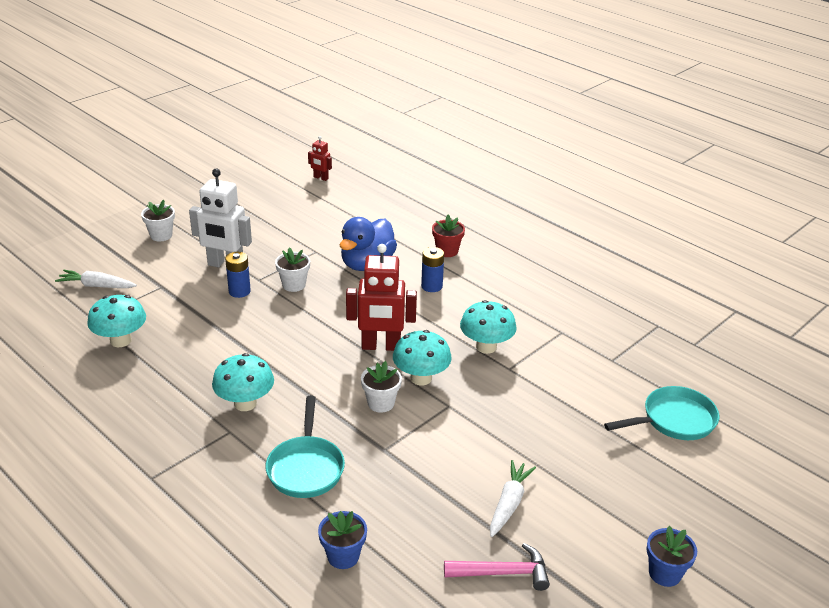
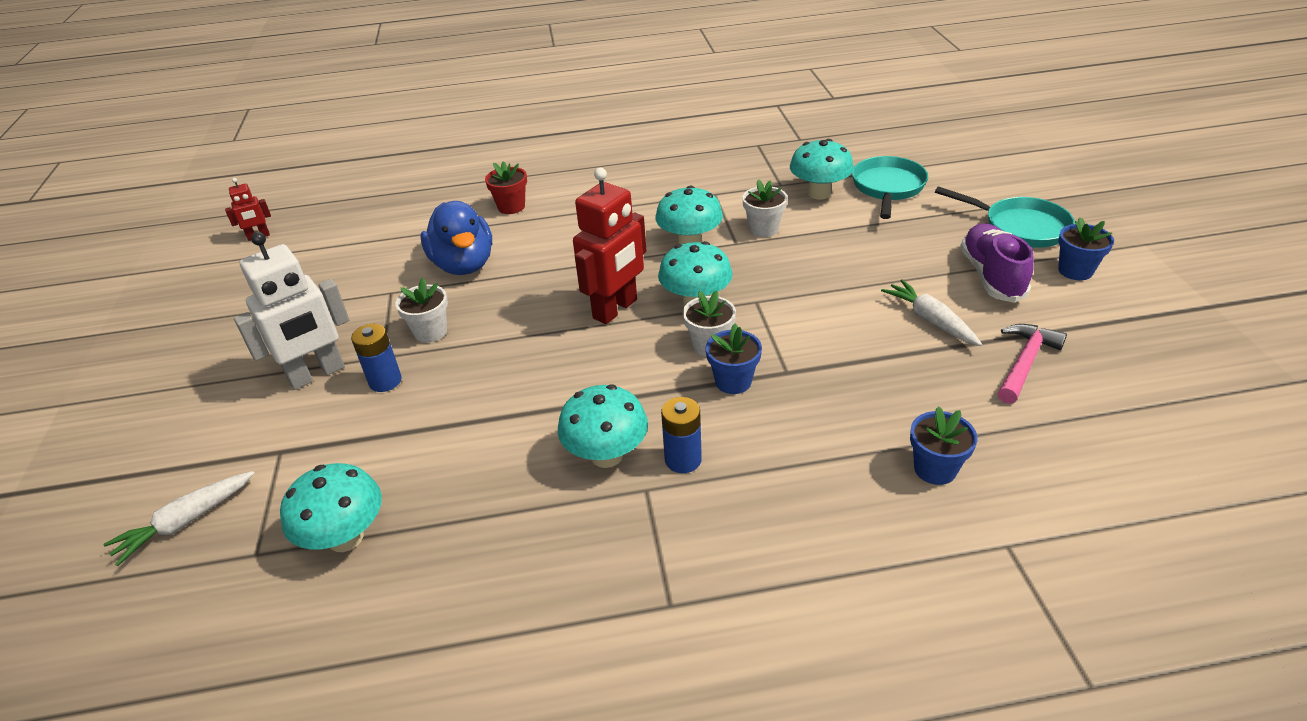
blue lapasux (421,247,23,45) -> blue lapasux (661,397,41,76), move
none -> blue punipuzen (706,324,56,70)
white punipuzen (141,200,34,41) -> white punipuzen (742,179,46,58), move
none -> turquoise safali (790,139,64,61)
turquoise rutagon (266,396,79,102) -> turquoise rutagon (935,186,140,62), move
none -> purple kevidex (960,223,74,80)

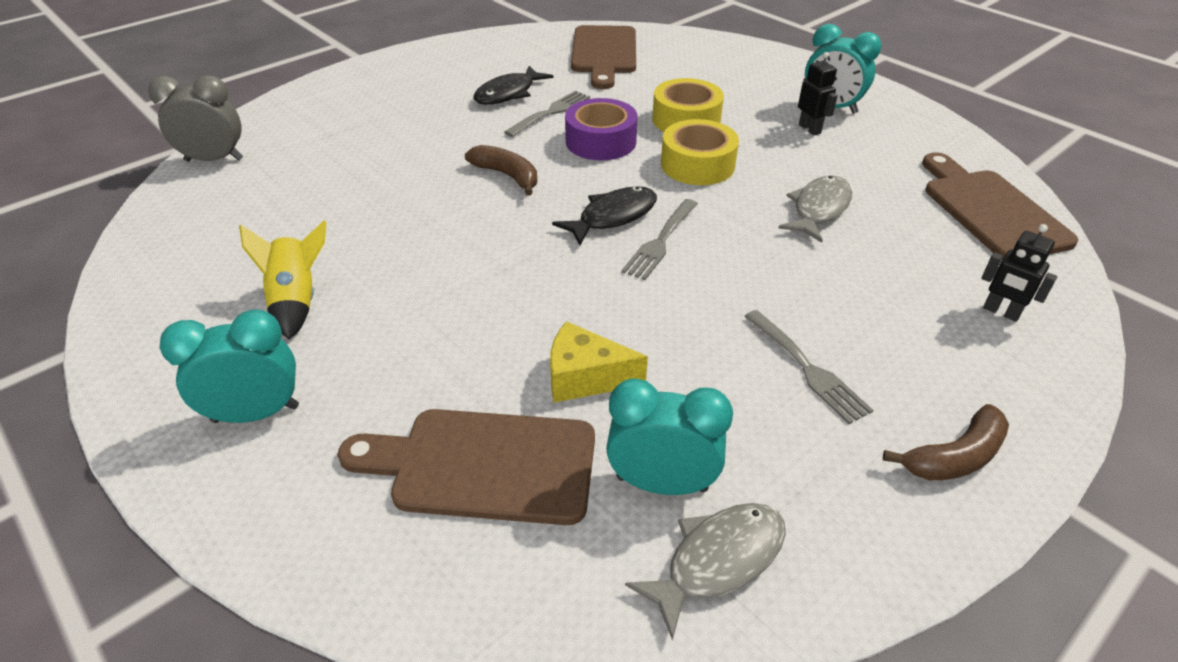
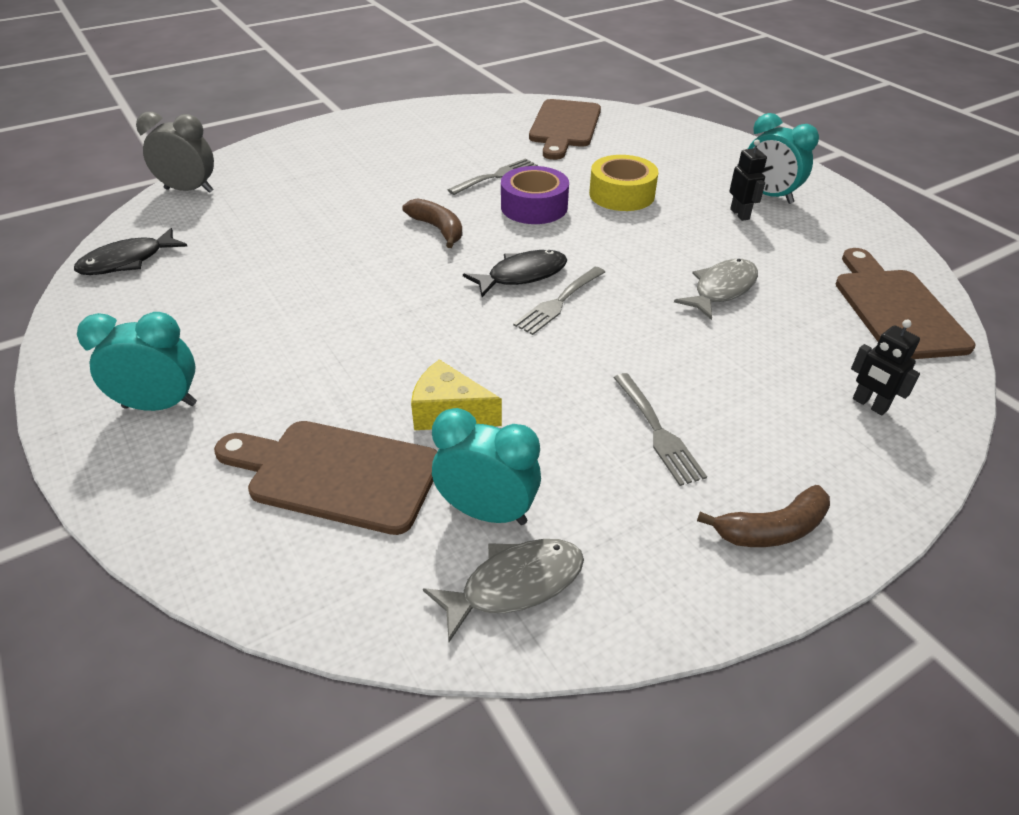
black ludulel (474,66,80,38) -> black ludulel (74,228,113,47), move
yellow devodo (239,221,87,119) -> none
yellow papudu (661,119,78,66) -> none

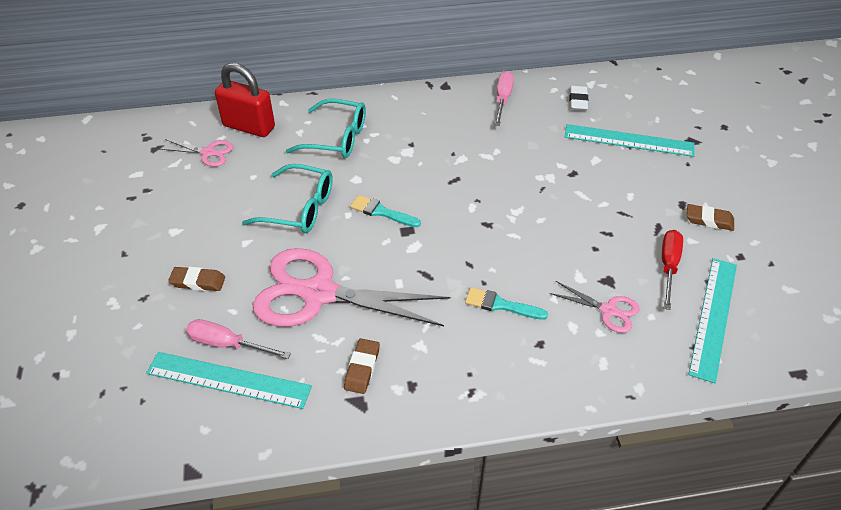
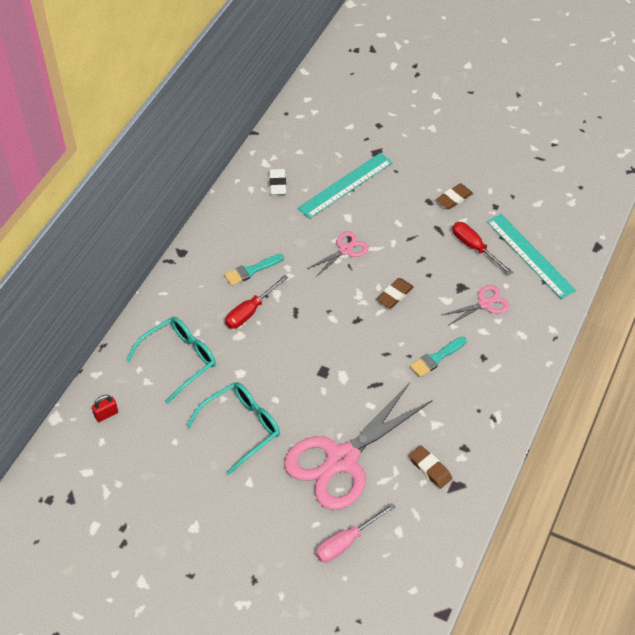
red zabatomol (215,63,60,74) -> red zabatomol (92,395,26,27), x0.43
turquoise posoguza (350,195,71,32) -> turquoise posoguza (224,254,60,32), move
none -> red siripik (225,275,63,54)
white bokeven (569,86,19,25) -> white bokeven (270,169,16,26), 45 degrees clockwise
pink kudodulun (160,139,74,28) -> pink kudodulun (307,231,62,46), move
brown bokeven (168,267,57,24) -> brown bokeven (377,278,36,30), move
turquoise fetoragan (146,352,166,57) -> none
pink siripik (495,71,19,55) -> none

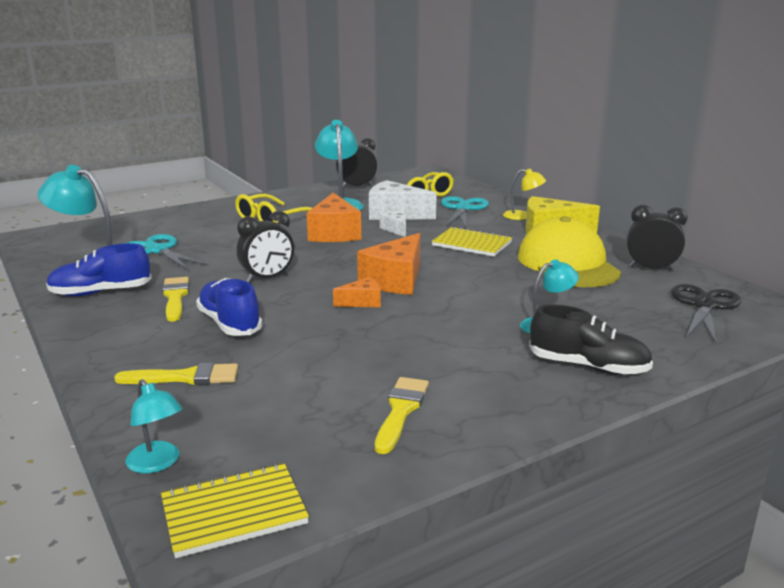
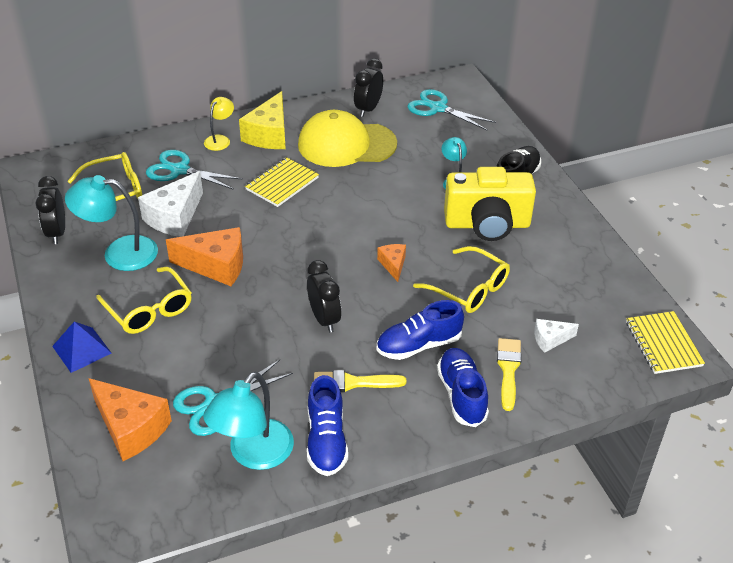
none -> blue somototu (52,322,60,51)
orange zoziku (357,233,63,62) -> orange zoziku (88,378,84,83), move
black kudodulun (671,284,71,60) -> turquoise kudodulun (407,89,89,41)
none -> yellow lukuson (413,246,97,67)
none -> blue kevidex (437,348,52,79)
none -> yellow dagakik (444,167,92,74)
white zoziku (380,211,26,26) -> white zoziku (534,319,45,34), move
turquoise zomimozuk (125,379,57,94) -> none
yellow posoguza (375,377,54,77) -> none

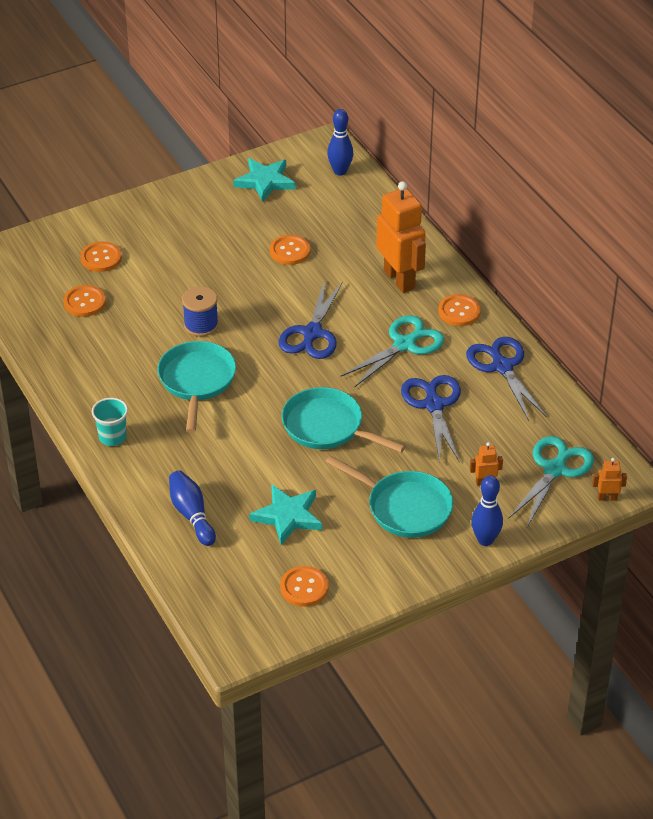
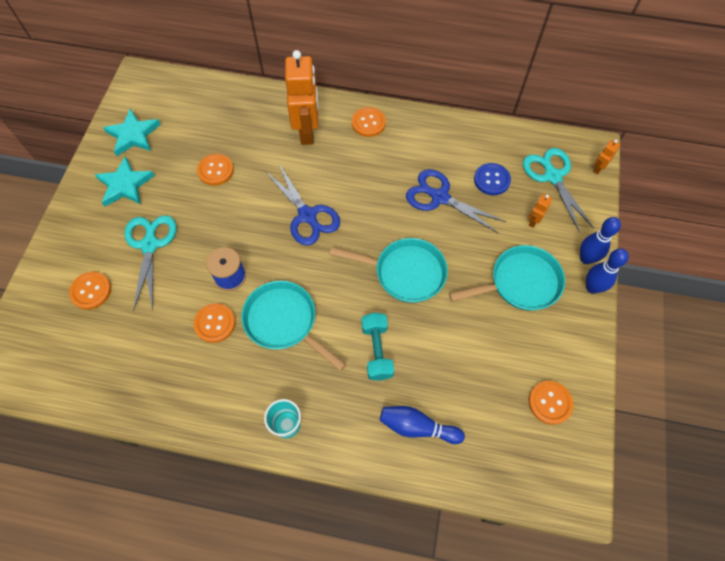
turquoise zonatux (249,485,73,60) -> turquoise zonatux (95,156,60,51), move
turquoise kudodulun (341,315,103,73) -> turquoise kudodulun (124,215,52,96), move
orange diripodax (64,285,42,32) -> orange diripodax (194,303,41,40), move
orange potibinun (376,181,50,112) -> orange potibinun (285,50,33,95), 75 degrees clockwise
turquoise rutagon (282,387,124,66) -> turquoise rutagon (330,238,118,65), 150 degrees counterclockwise
none -> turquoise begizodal (362,313,32,67)
none -> blue diripodax (474,163,37,32)
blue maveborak (327,109,26,67) -> blue maveborak (586,249,43,45), move
blue kudodulun (466,337,81,84) -> none

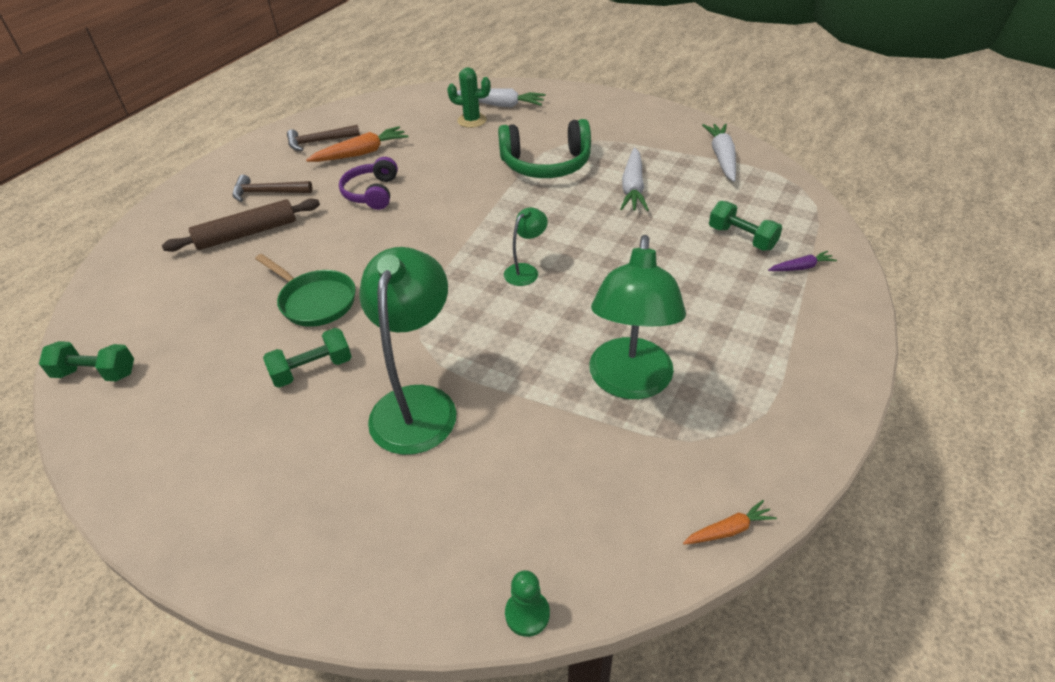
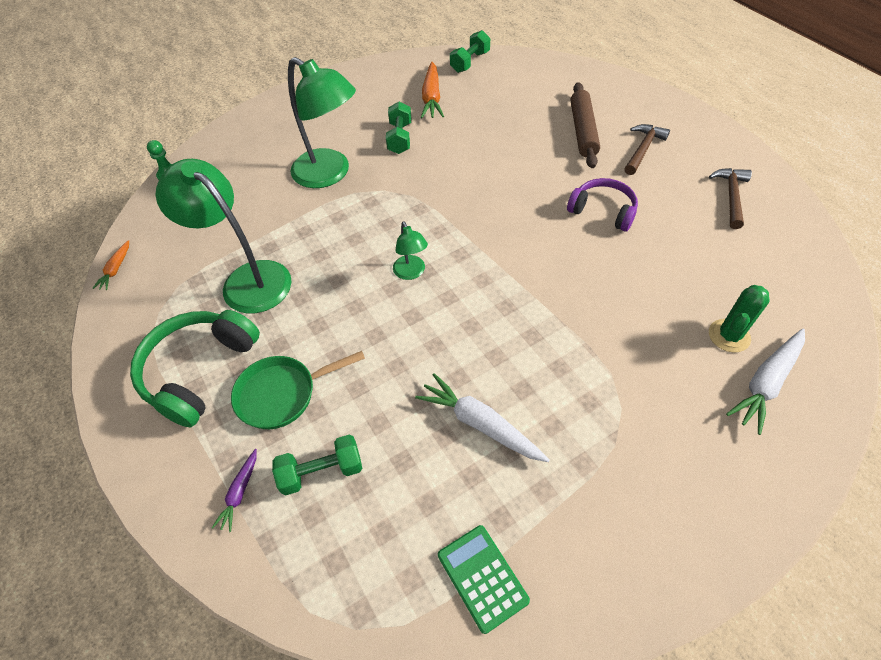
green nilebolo (498,119,93,59) -> green nilebolo (130,310,130,117), move
green rutagon (255,254,100,73) -> green rutagon (231,351,134,78), move
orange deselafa (306,126,102,36) -> orange deselafa (421,62,23,56), move
white deselafa (702,123,34,59) -> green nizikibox (438,525,92,109)

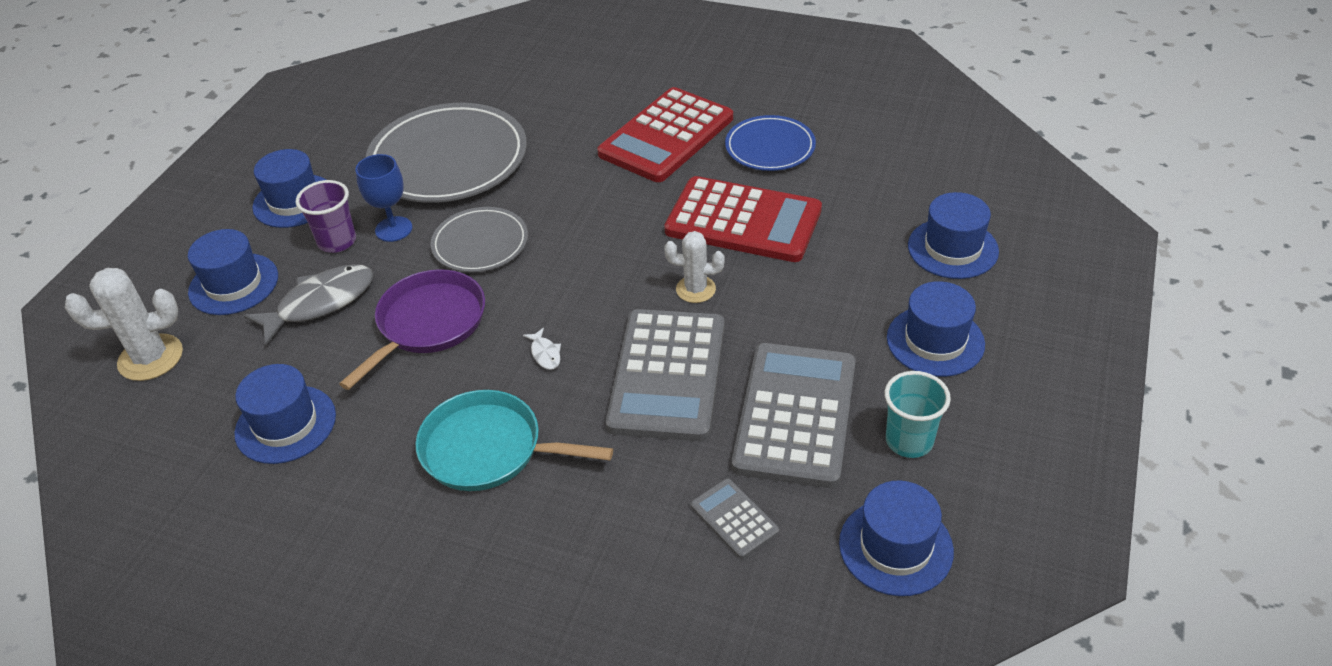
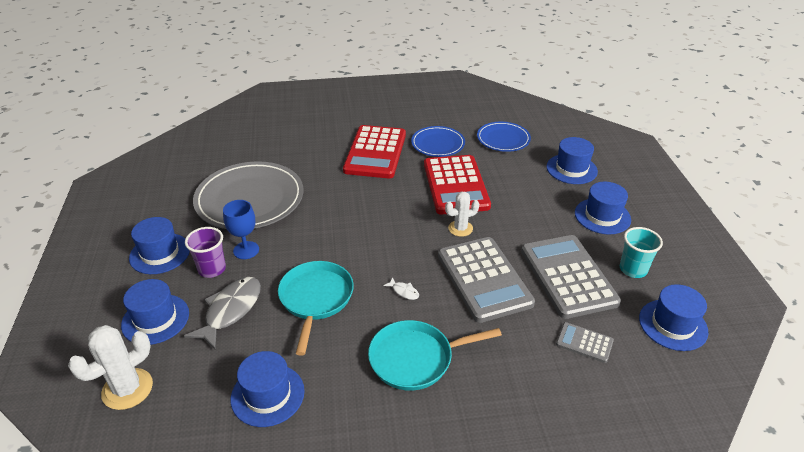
purple rutagon (339,269,146,121) -> turquoise rutagon (278,261,76,95)
red nizikibox (664,176,158,86) -> red nizikibox (424,155,67,59), 90 degrees clockwise
none -> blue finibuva (477,122,54,30)
grey finibuva (431,207,97,65) -> none

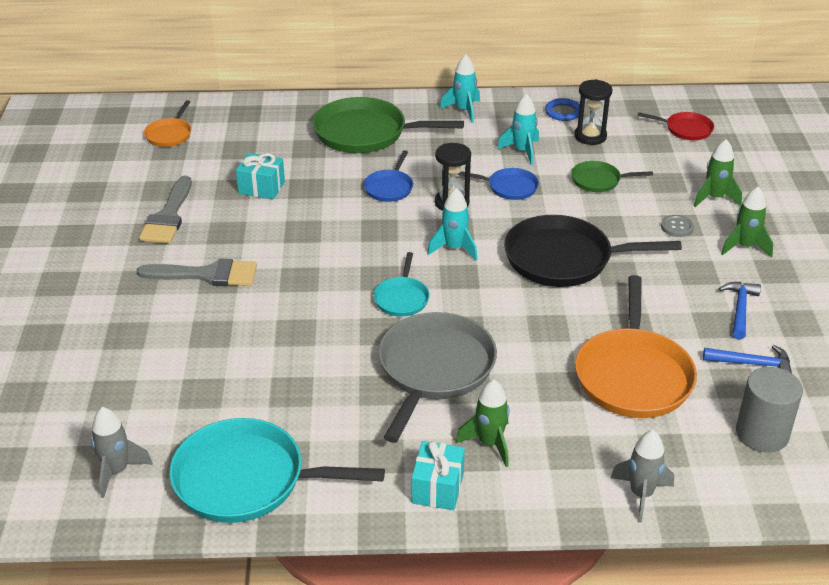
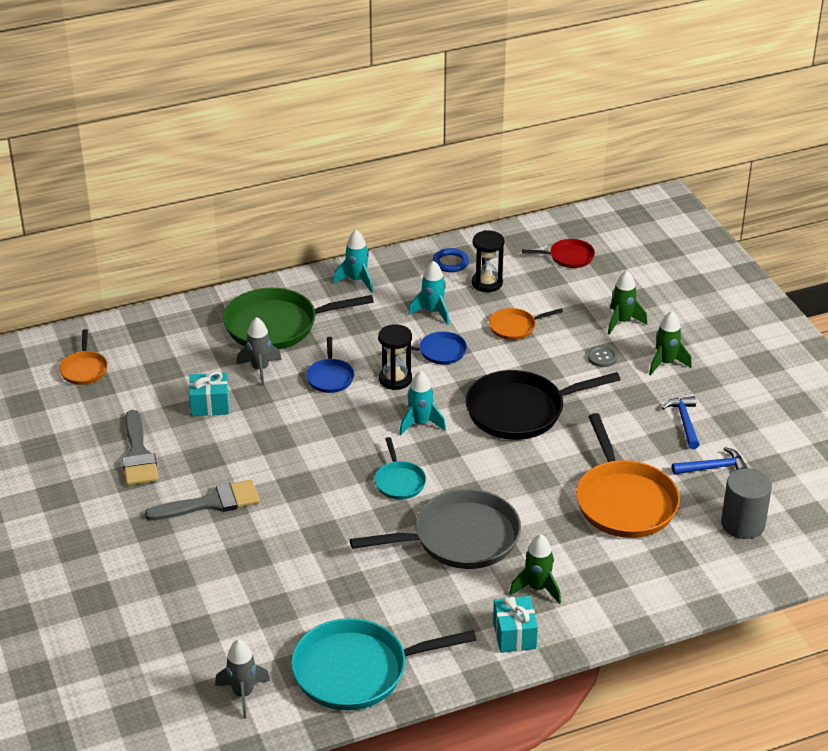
grey devodo (611,430,63,93) -> grey devodo (236,317,46,69), move
grey rutagon (378,312,119,131) -> grey rutagon (350,489,171,80), 75 degrees clockwise
green rutagon (571,161,82,31) -> orange rutagon (489,308,74,32)

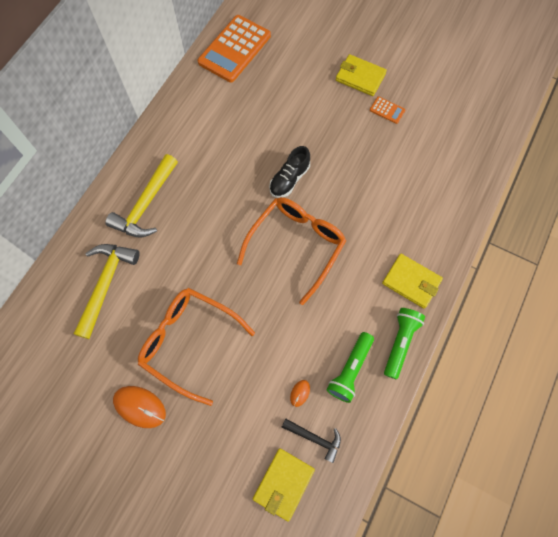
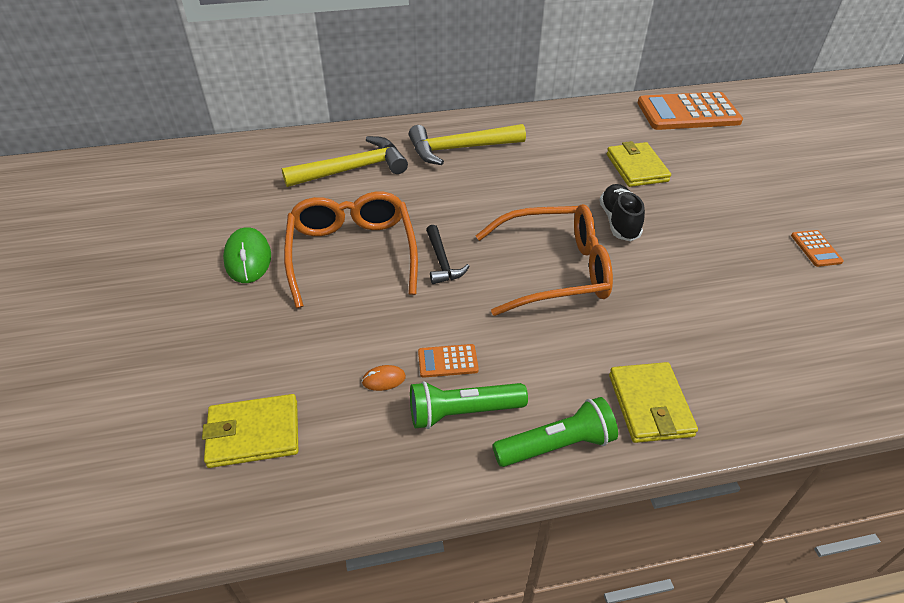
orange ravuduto (113,386,53,42) -> green ravuduto (223,227,48,56)
none -> orange nizikibox (418,344,61,34)
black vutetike (282,418,59,45) -> black vutetike (426,225,43,59), move
black kevidex (269,146,41,52) -> black kevidex (599,184,46,57), 90 degrees clockwise
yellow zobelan (336,54,51,42) -> yellow zobelan (607,141,64,46), move

